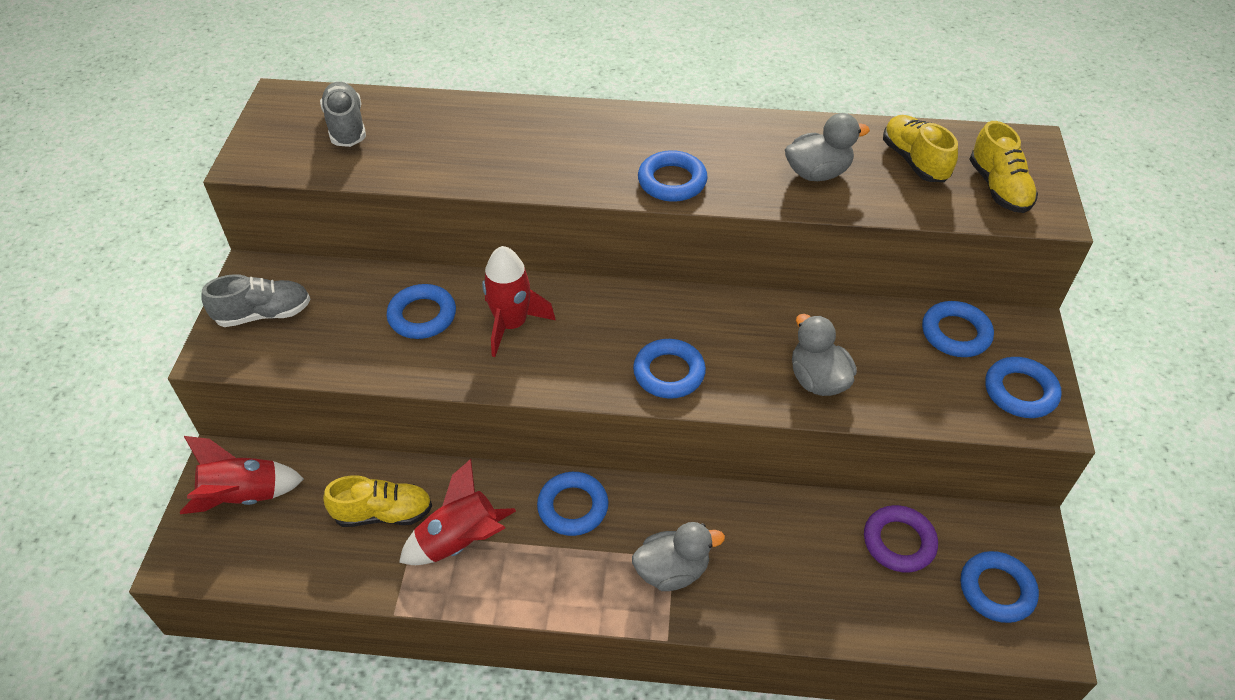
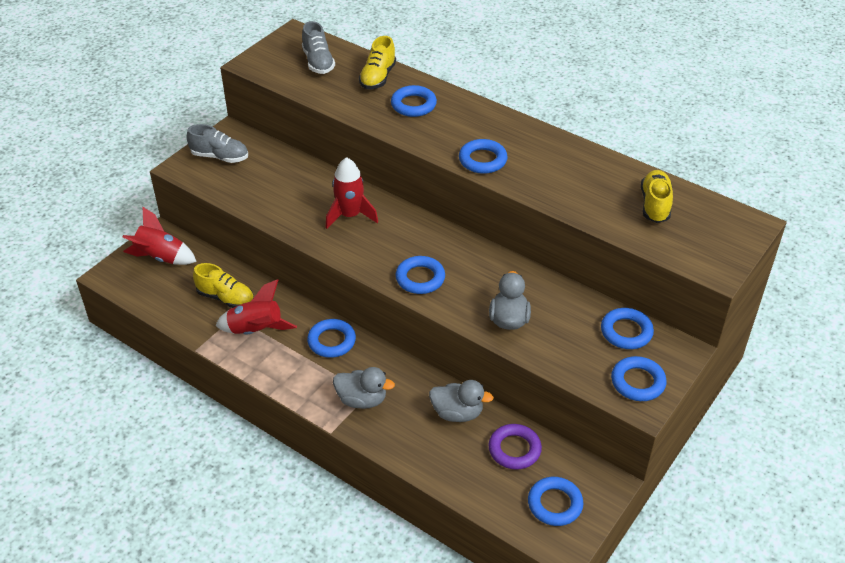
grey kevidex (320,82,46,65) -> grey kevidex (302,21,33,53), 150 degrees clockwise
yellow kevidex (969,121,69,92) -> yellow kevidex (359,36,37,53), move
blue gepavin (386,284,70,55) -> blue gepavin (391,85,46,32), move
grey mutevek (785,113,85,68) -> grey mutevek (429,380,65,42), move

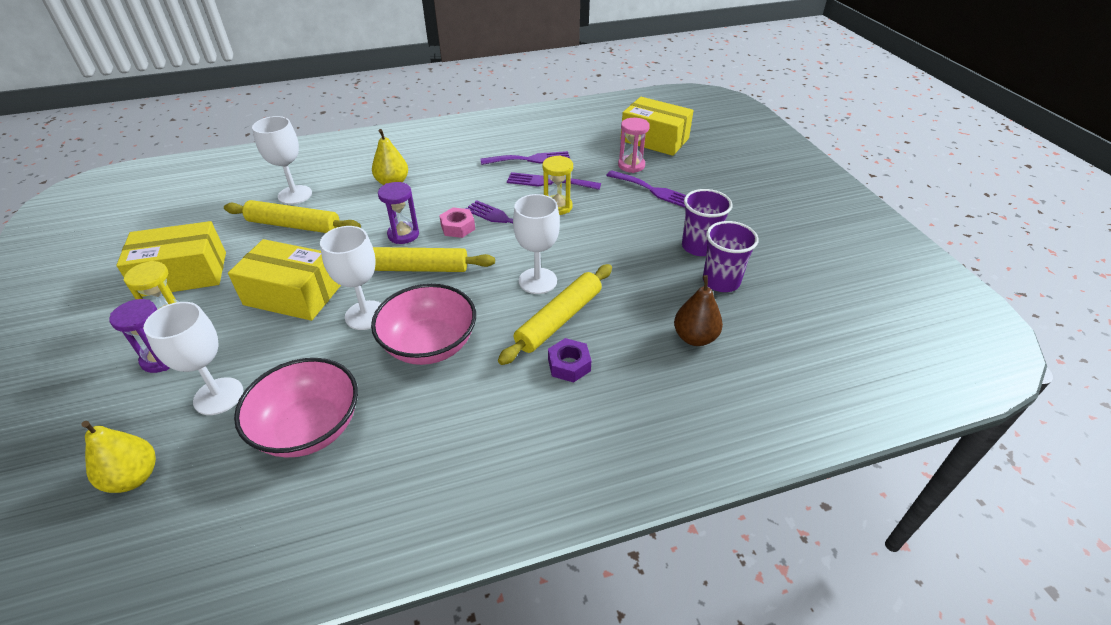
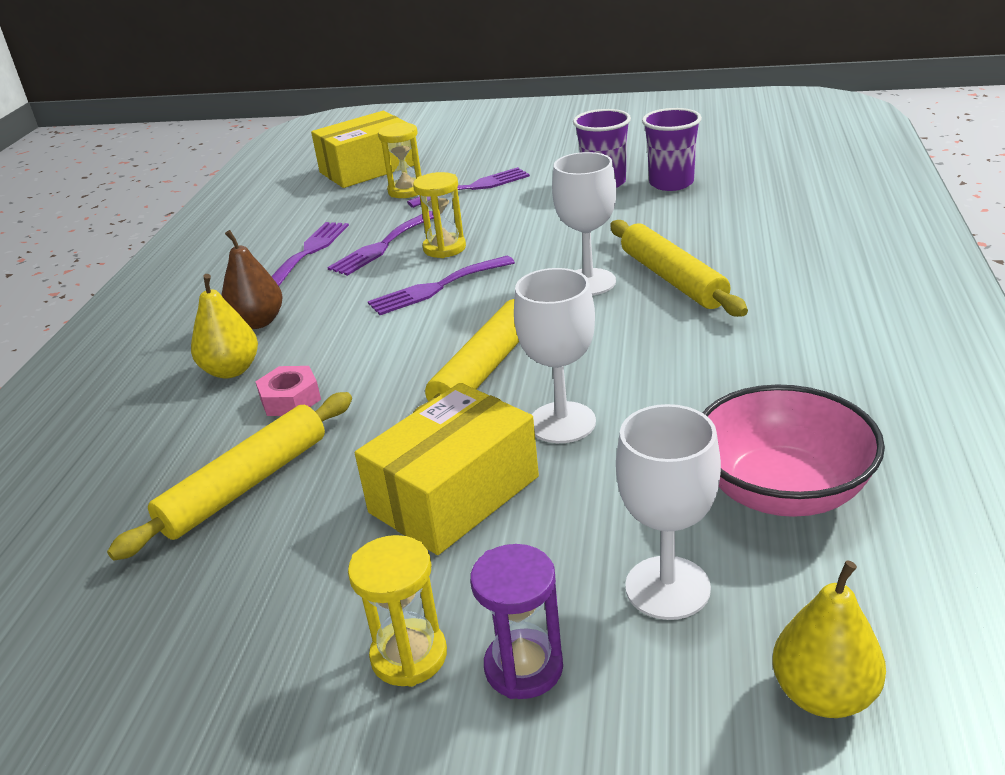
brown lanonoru (674,275,49,71) -> brown lanonoru (221,230,61,99), move
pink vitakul (439,208,36,30) -> pink vitakul (255,366,66,50), move
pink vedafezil (618,118,32,55) -> yellow vedafezil (378,123,43,75)
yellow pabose (116,221,110,76) -> none
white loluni (252,116,60,89) -> none
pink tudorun (371,284,105,81) -> none
purple vedafezil (378,182,41,62) -> none
purple vitakul (548,338,44,45) -> none

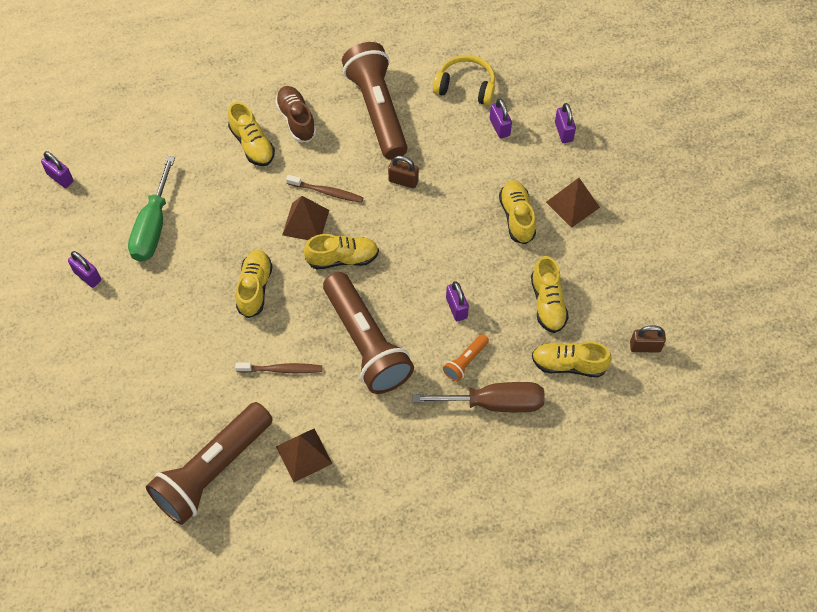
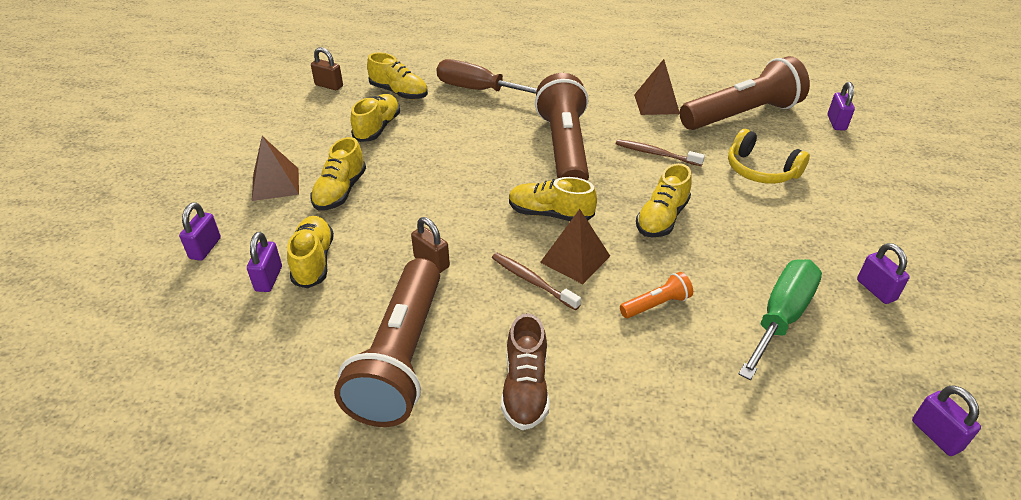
yellow kevidex (228,102,47,64) -> yellow kevidex (287,216,47,73), move
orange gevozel (443,334,46,48) -> orange gevozel (620,272,73,46), move
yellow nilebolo (433,55,62,50) -> yellow nilebolo (728,129,82,55), move
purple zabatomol (446,281,23,40) -> purple zabatomol (828,82,27,49), move

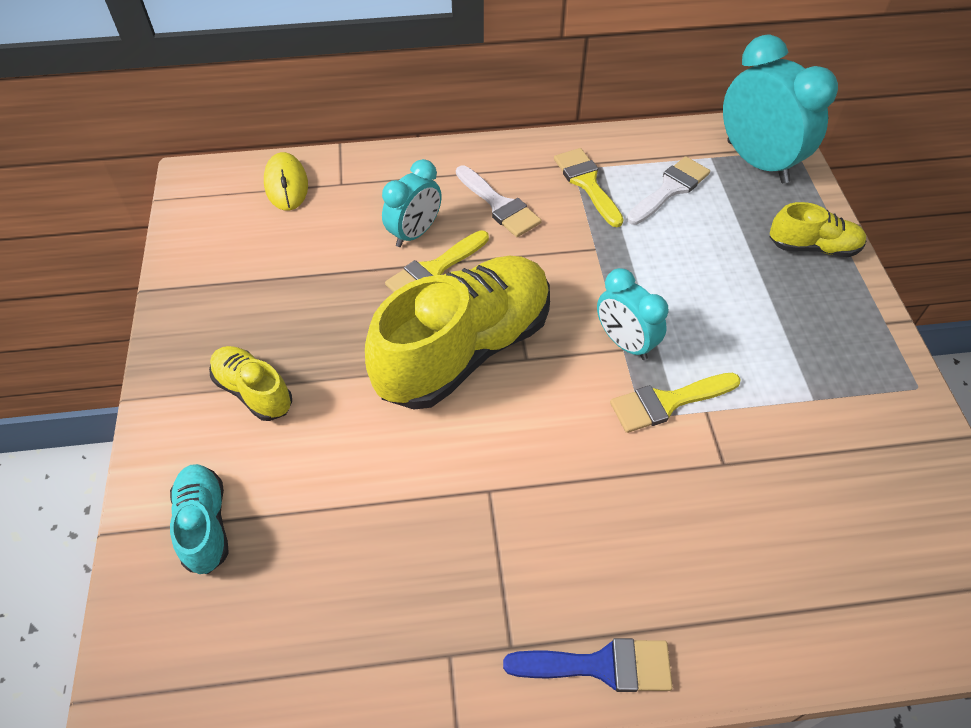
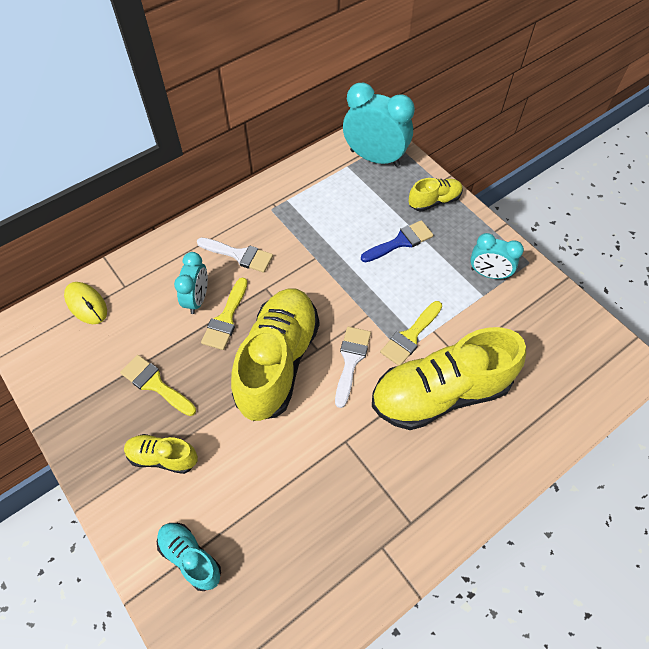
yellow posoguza (554,148,70,79) -> yellow posoguza (120,355,76,61), move
white posoguza (627,156,83,69) -> white posoguza (335,327,36,81), move
blue posoguza (503,638,170,54) -> blue posoguza (361,220,72,43), move
none -> yellow kevidex (372,327,154,103)
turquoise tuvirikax (597,268,72,92) -> turquoise tuvirikax (470,233,54,46), move

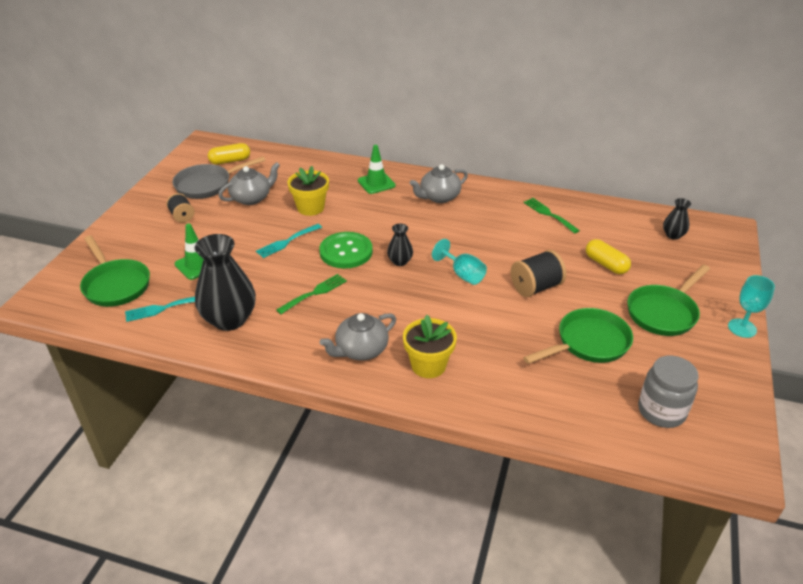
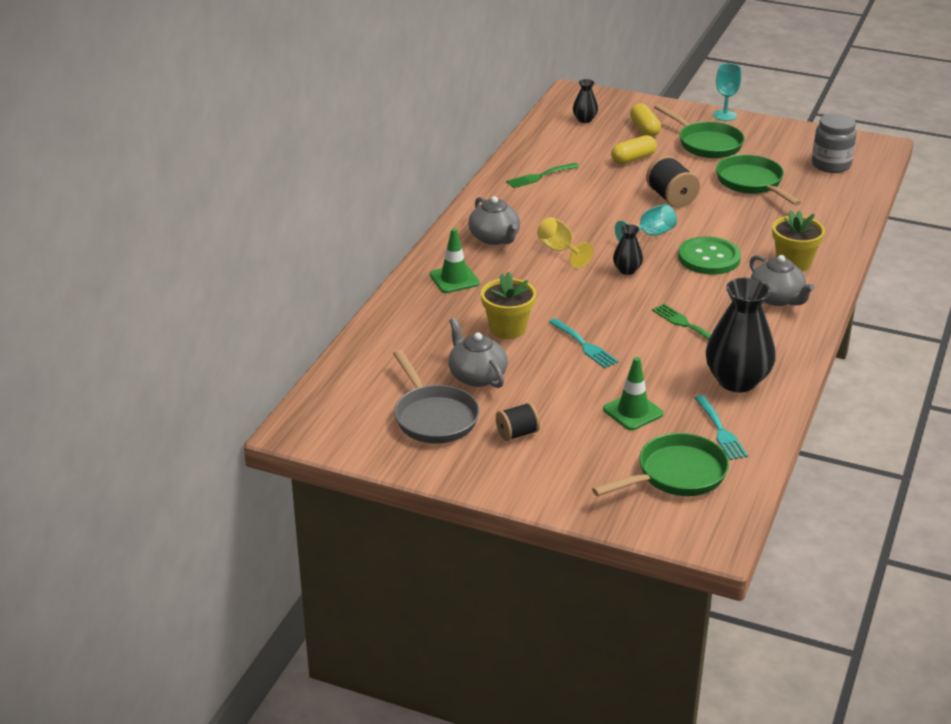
none -> yellow loluni (537,217,56,51)
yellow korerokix (208,143,42,22) -> yellow korerokix (630,104,31,33), move
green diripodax (320,232,53,36) -> green diripodax (678,236,63,39), move

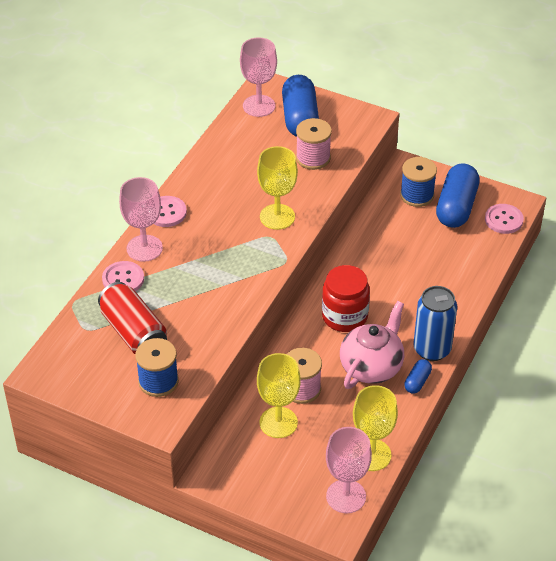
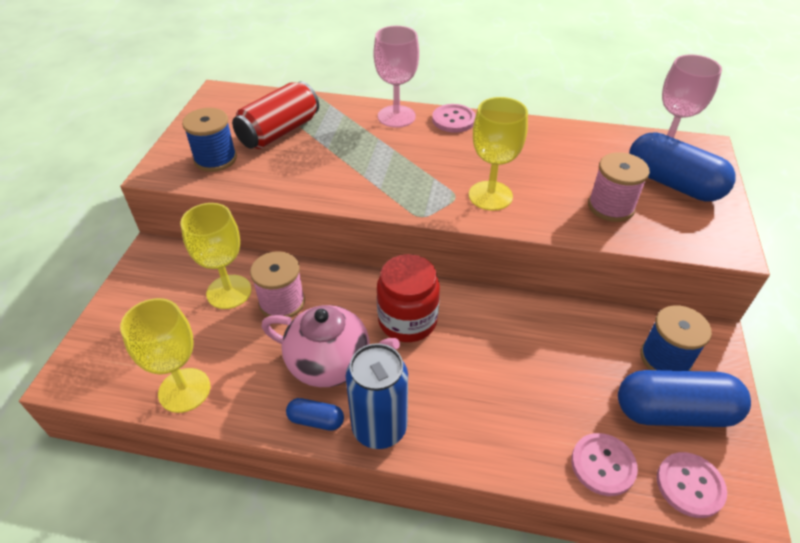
pink diripodax (102,261,42,30) -> pink diripodax (571,433,67,63), move
blue korerokix (282,75,37,62) -> blue korerokix (629,132,107,69), 60 degrees clockwise
pink loluni (326,427,46,87) -> none

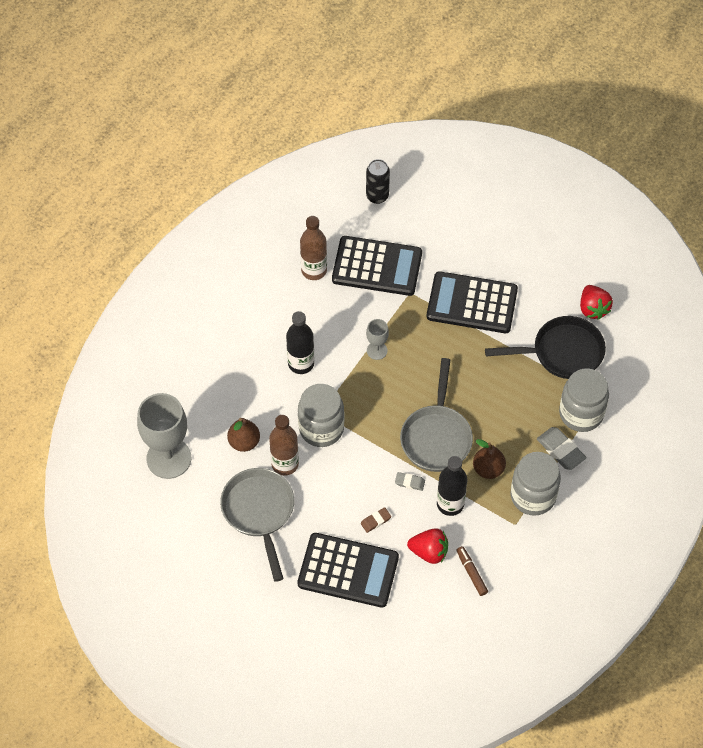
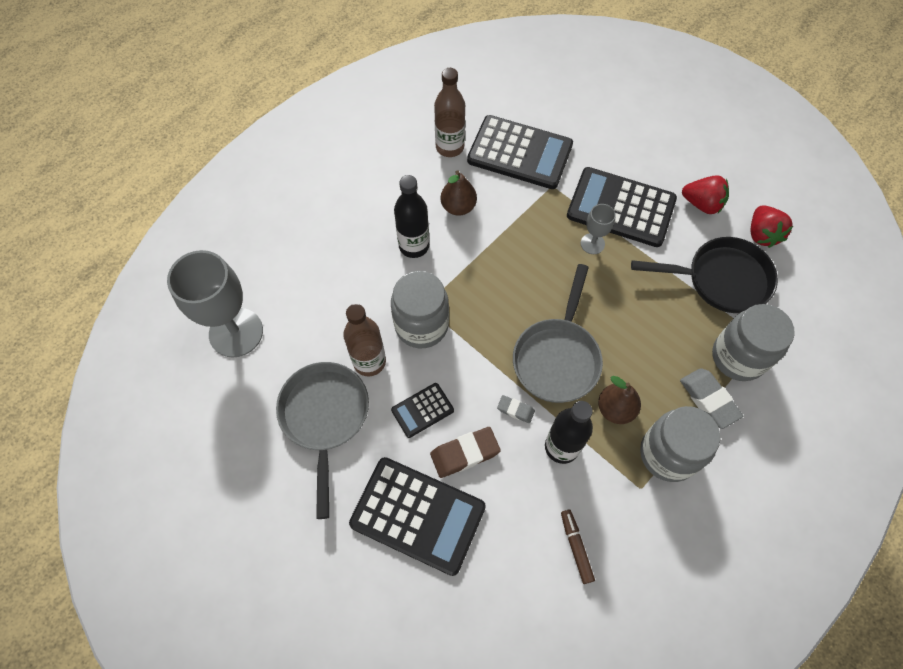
none -> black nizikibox (391,383,63,55)
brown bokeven (361,507,30,26) -> brown bokeven (430,427,71,51), x1.77
brown lanonoru (227,418,33,34) -> brown lanonoru (441,170,36,46), move
grey loluni (366,319,23,41) -> grey loluni (581,204,35,50), move
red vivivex (407,528,41,36) -> red vivivex (682,175,47,39), move
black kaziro (366,159,24,45) -> none

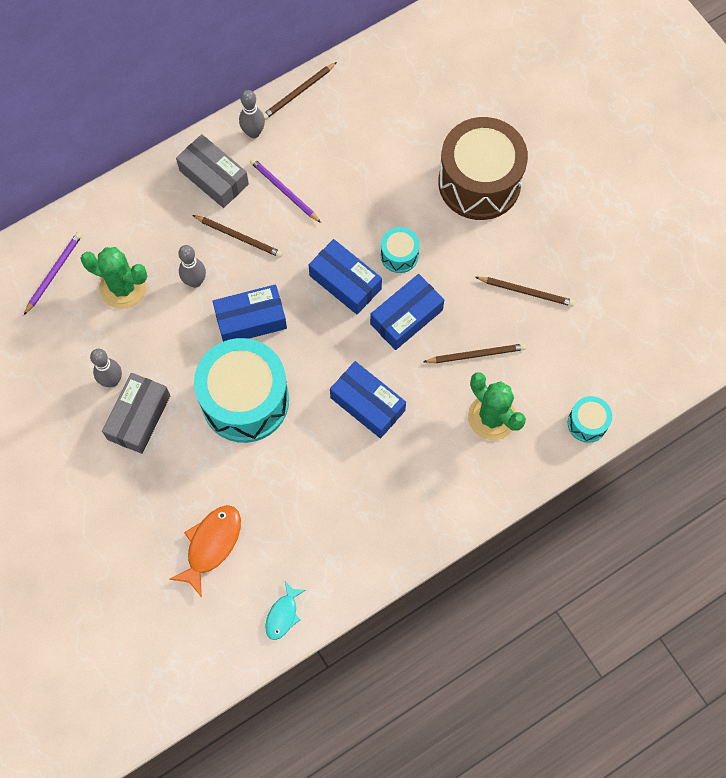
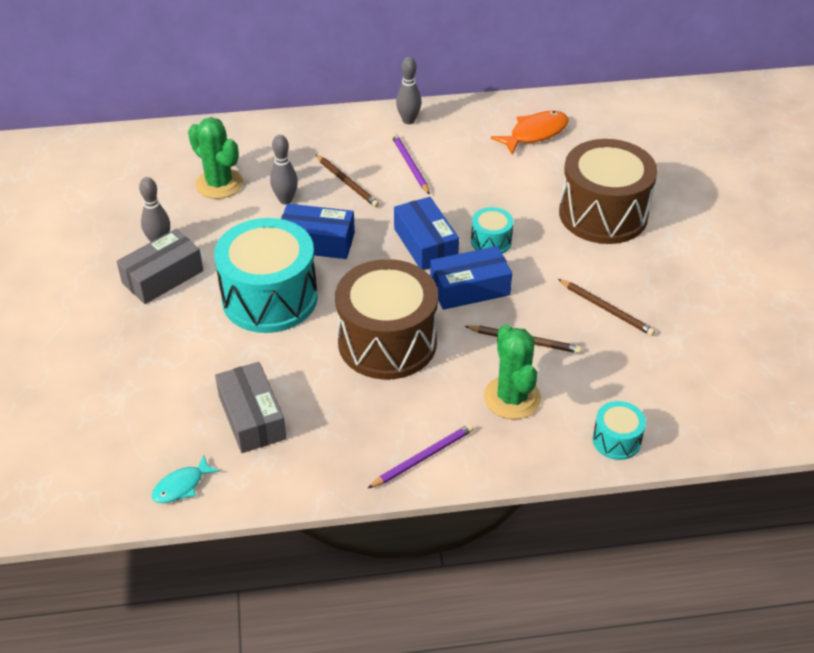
grey pabose (176,134,73,74) -> grey pabose (215,362,71,91), move
blue pabose (330,361,76,78) -> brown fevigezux (335,259,103,121)
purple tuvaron (24,232,58,83) -> purple tuvaron (368,424,106,64), move
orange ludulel (169,505,72,92) -> orange ludulel (491,111,77,44), move
brown tuvaron (263,62,74,58) -> none

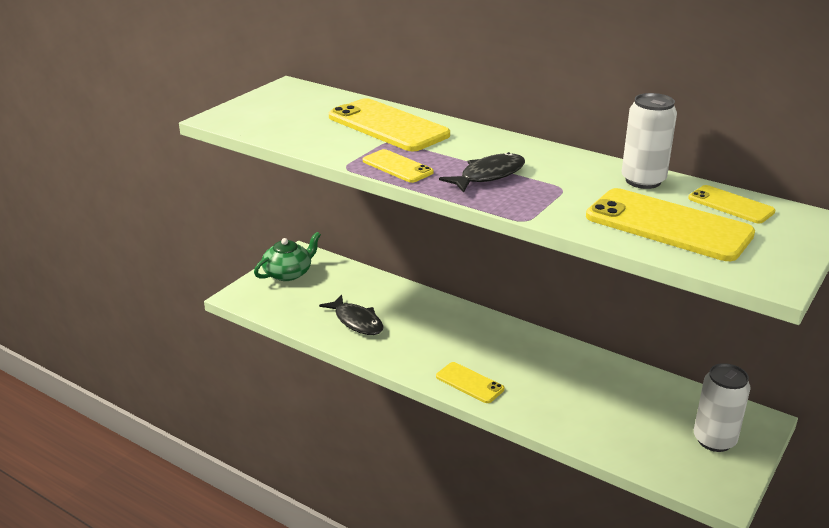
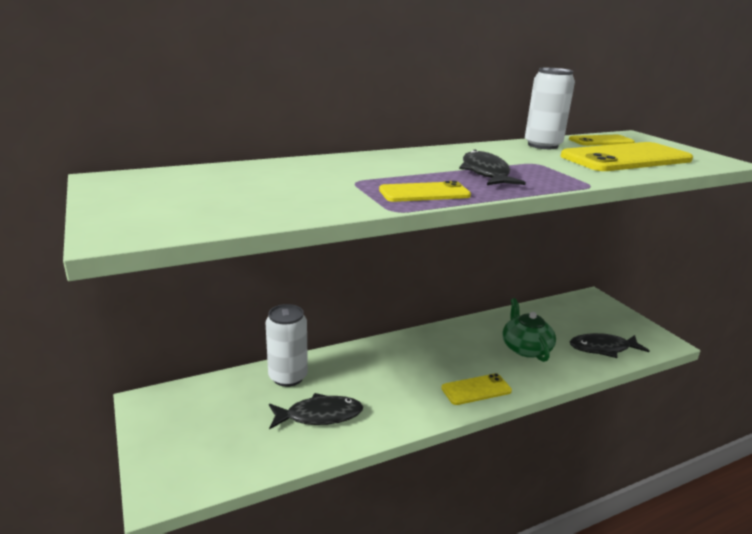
white kaziro (694,363,57,89) -> white kaziro (266,304,42,83), move
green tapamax (254,232,67,49) -> green tapamax (502,298,54,64), move
none -> black ludulel (570,333,79,25)
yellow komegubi (329,98,121,53) -> none

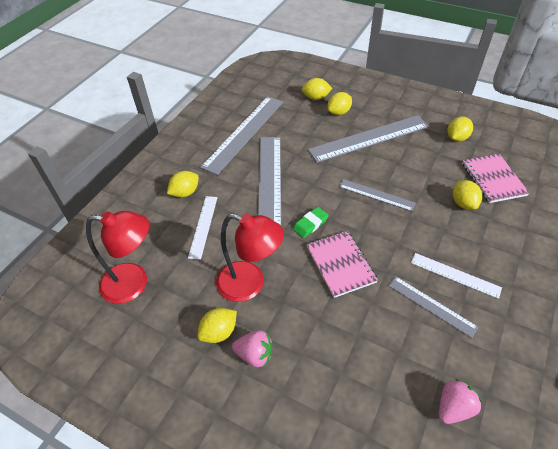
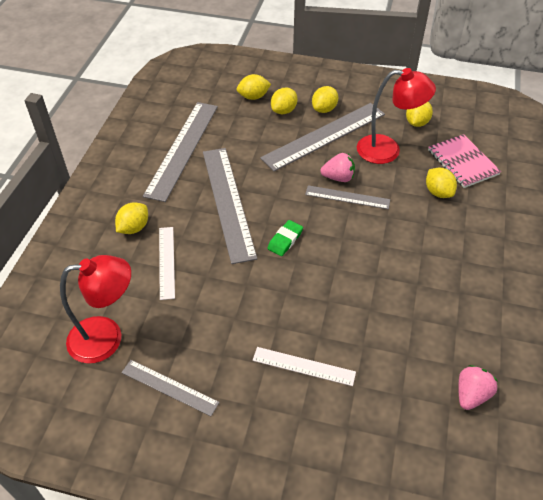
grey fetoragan (388,276,91,62) -> grey fetoragan (121,360,99,56), move
white fetoragan (411,253,91,46) -> white fetoragan (253,347,103,39), move
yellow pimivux (197,308,40,35) -> yellow pimivux (312,86,26,27), move
pink vivivex (232,331,40,36) -> pink vivivex (320,153,35,29), move
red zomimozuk (216,213,68,89) -> red zomimozuk (357,68,79,96), move
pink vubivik (306,231,72,67) -> none

